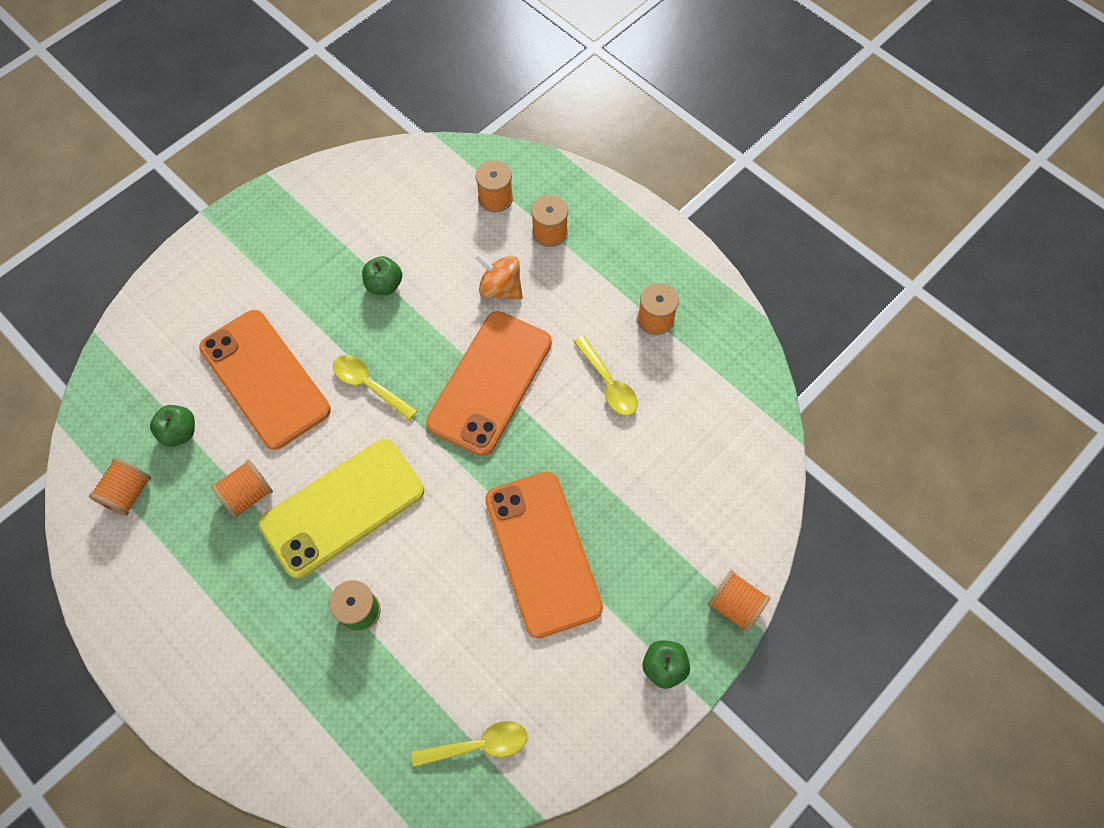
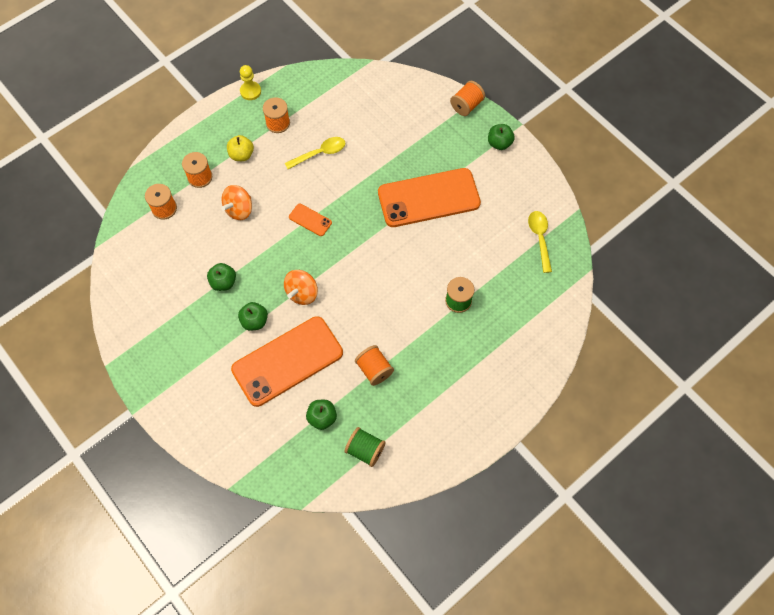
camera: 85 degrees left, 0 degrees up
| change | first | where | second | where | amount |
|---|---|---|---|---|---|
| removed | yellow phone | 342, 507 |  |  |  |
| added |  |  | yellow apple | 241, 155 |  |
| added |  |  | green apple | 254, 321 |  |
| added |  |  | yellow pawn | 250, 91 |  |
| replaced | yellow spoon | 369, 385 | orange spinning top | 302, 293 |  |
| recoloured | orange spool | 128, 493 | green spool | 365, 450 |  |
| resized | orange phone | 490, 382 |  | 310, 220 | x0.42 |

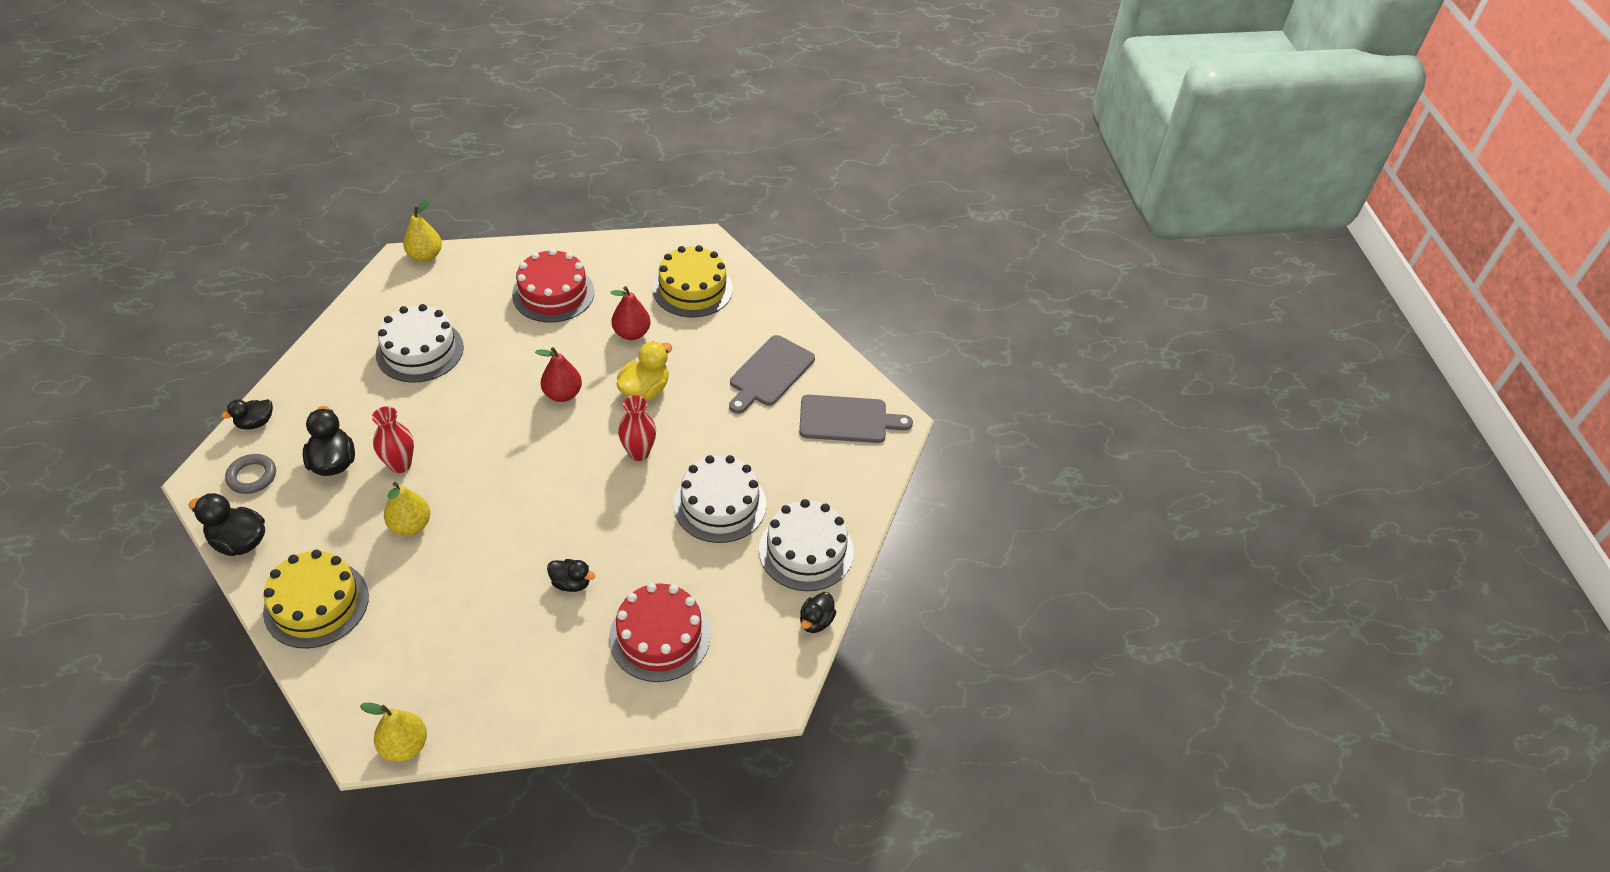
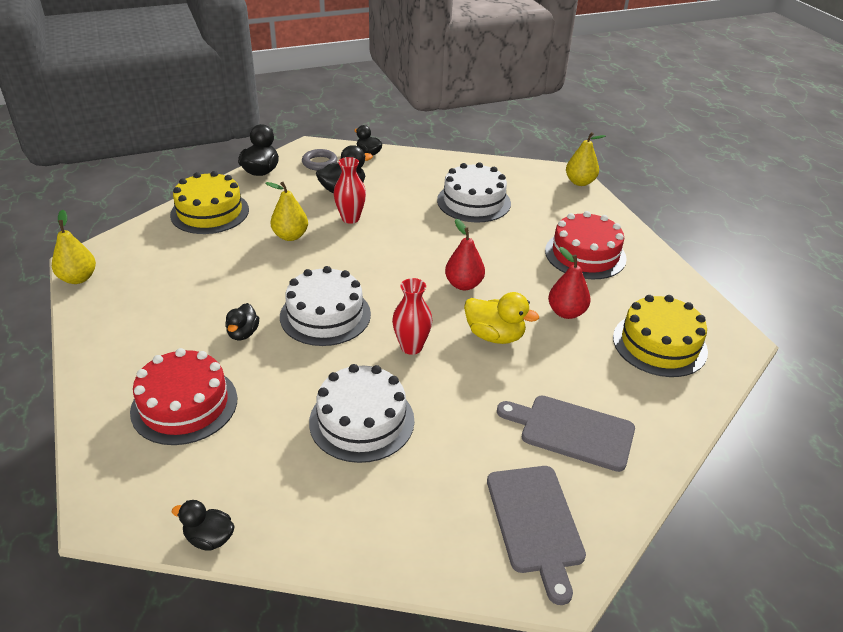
camera: 80 degrees right, 10 degrees down
| change | first | where | second | where | amount |
|---|---|---|---|---|---|
| moved | white cake | 806, 550 |  | 325, 315 |  |

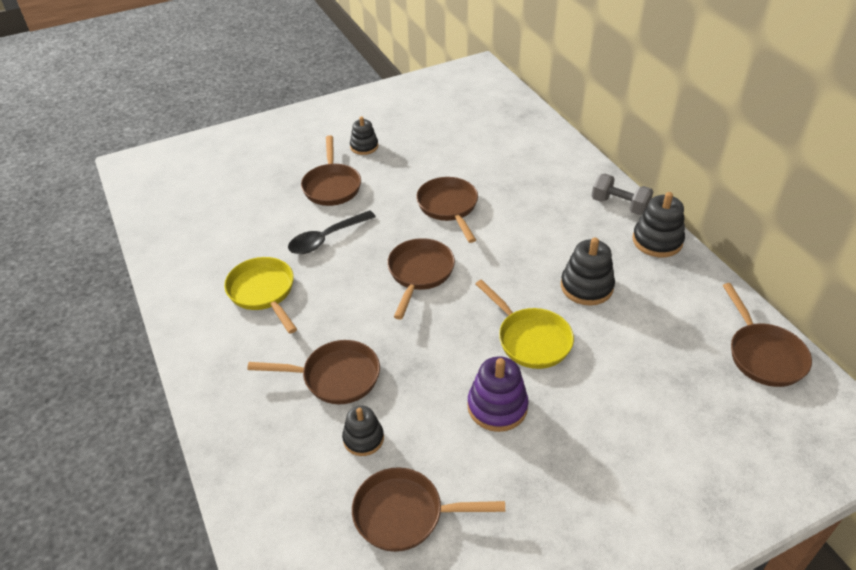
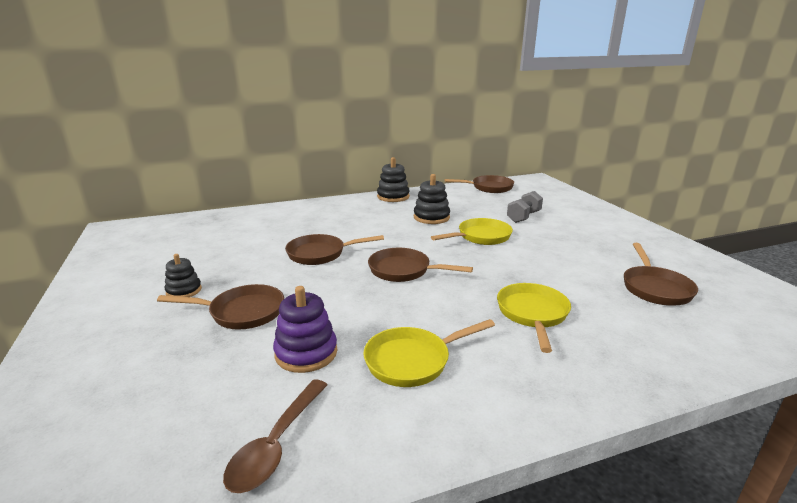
camera: 85 degrees left, 20 degrees down
| change | first | where | second | where | amount |
|---|---|---|---|---|---|
| removed | black spoon | 326, 238 |  |  |  |
| removed | black stacking toy | 363, 438 |  |  |  |
| added |  |  | brown spoon | 276, 444 |  |
| moved | purple stacking toy | 497, 407 |  | 306, 353 |  |
| moved | grey dumbbell | 619, 205 |  | 523, 217 |  |
| recoloured | brown pan | 336, 377 | yellow pan | 532, 314 |  |

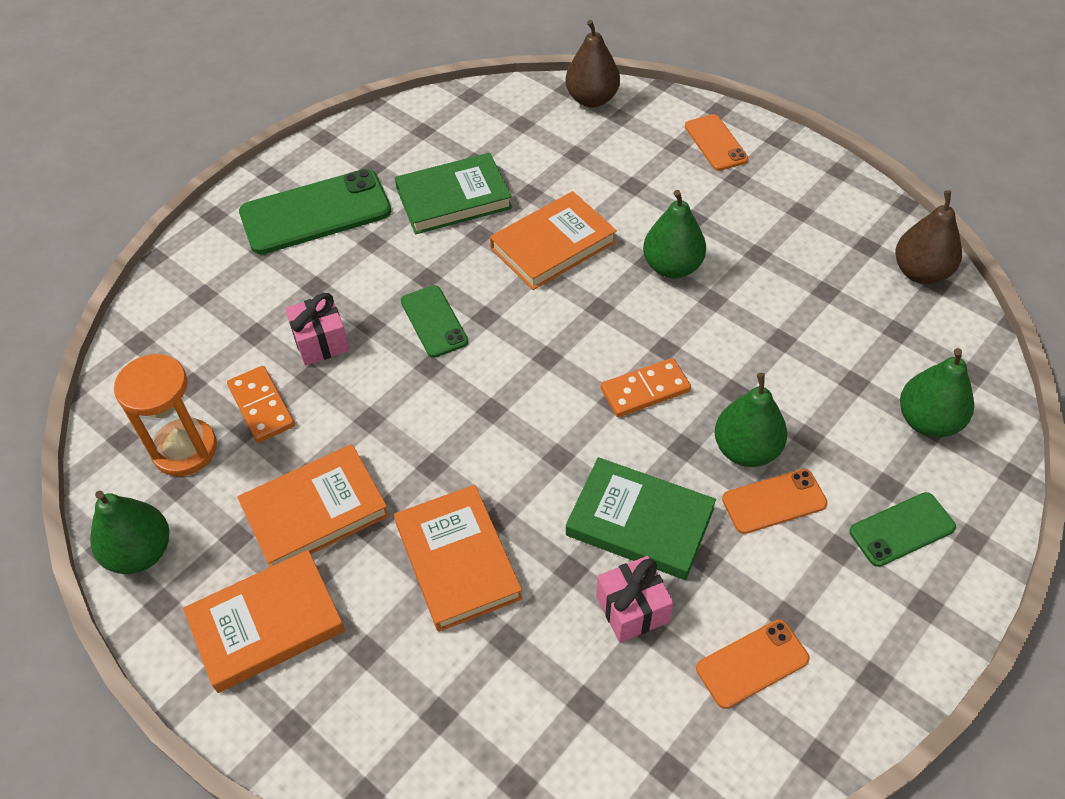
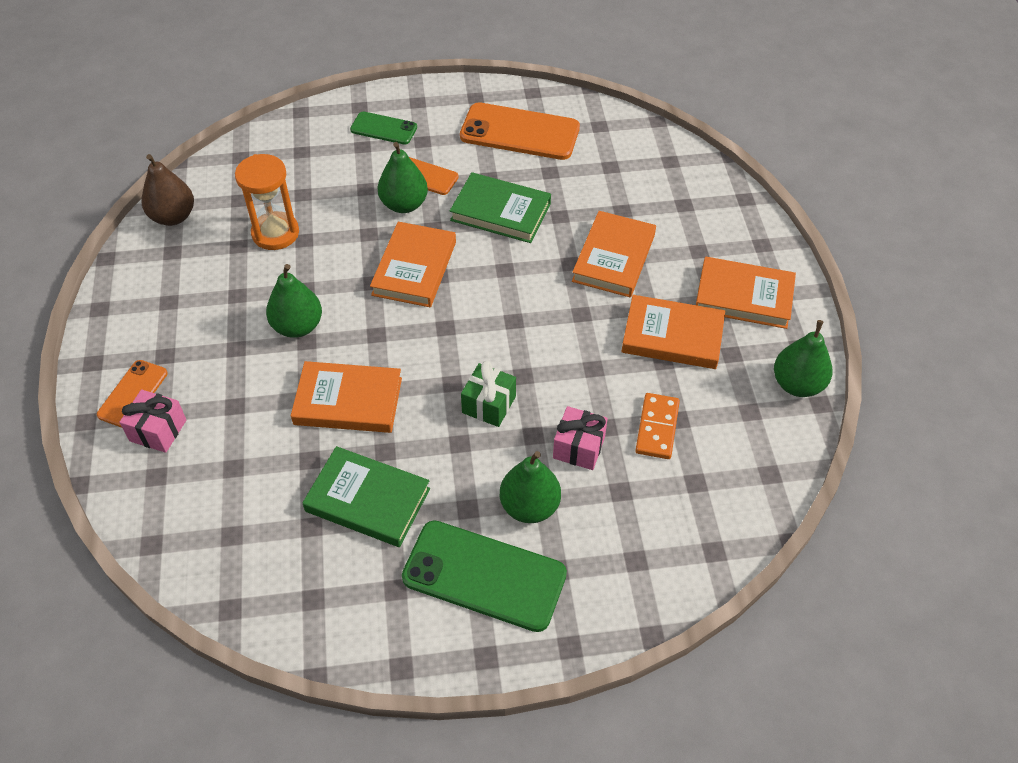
camera: 140 degrees left, 0 degrees up
| change | first | where | second | where | amount |
|---|---|---|---|---|---|
| removed | brown pear | 592, 99 |  |  |  |
| moved | orange hourglass | 185, 449 |  | 275, 233 |  |
| moved | pink gift | 632, 609 |  | 158, 430 |  |
| moved | green pear | 927, 421 |  | 529, 506 |  |
| replaced | green phone | 434, 321 | green gift | 489, 404 |  |
| replaced | orange domino | 645, 390 | orange book | 414, 268 |  |
| turned | green book | 639, 522 |  | 500, 212 | 45 degrees counterclockwise |
| resized | orange phone | 752, 663 |  | 519, 132 | x1.81 |

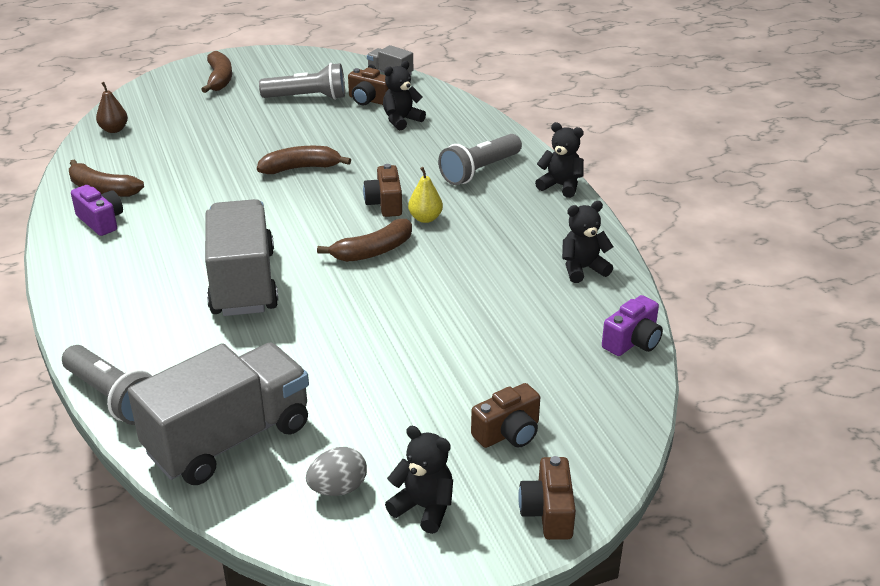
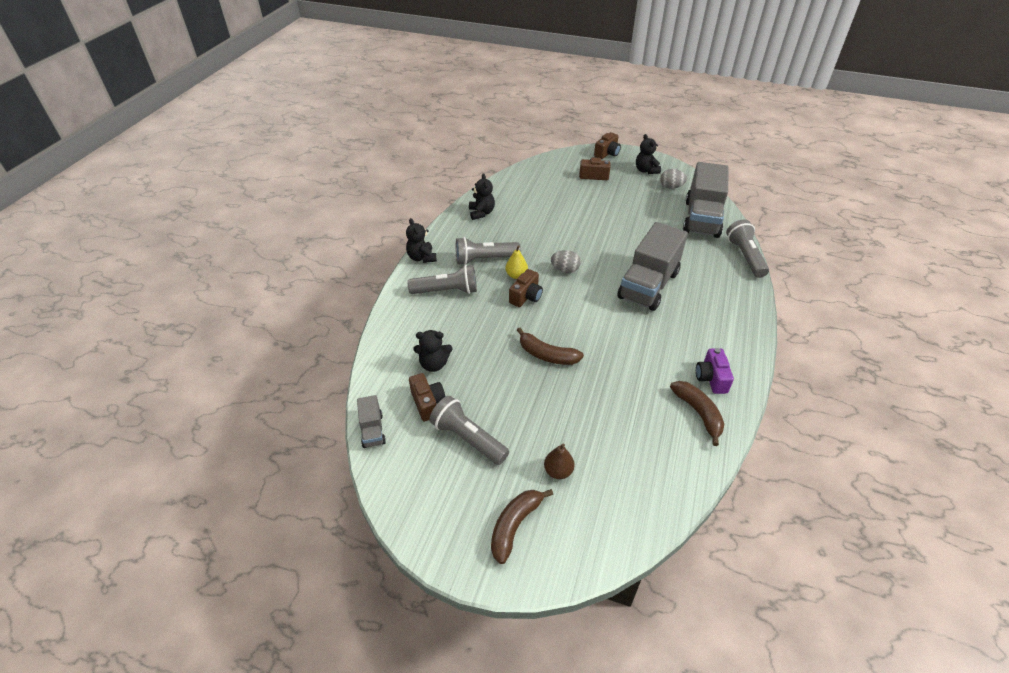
camera: 140 degrees left, 10 degrees up
| change | first | where | second | where | amount |
|---|---|---|---|---|---|
| removed | purple camera | 632, 341 |  |  |  |
| added |  |  | grey flashlight | 484, 259 |  |
| moved | brown pear | 114, 130 |  | 558, 471 |  |
| replaced | brown banana | 373, 251 | grey egg | 565, 270 |  |
| turned | grey truck | 229, 439 |  | 701, 219 | 75 degrees counterclockwise |
| turned | black teddy bear | 582, 269 |  | 481, 213 | 120 degrees counterclockwise |

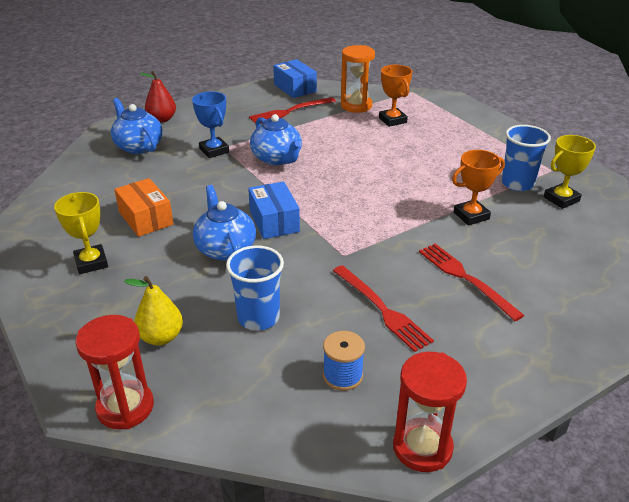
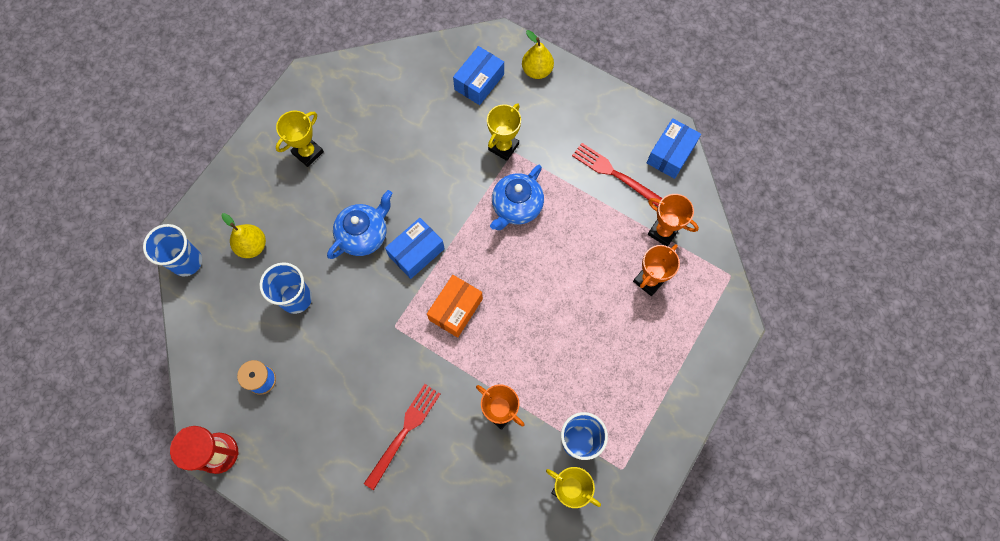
camera: 65 degrees right, 35 degrees up
| change | first | where | second | where | amount |
|---|---|---|---|---|---|
| removed | red fork | 381, 309 |  |  |  |
| moved | orange box | 146, 218 |  | 456, 309 |  |
| replaced | red hourglass | 125, 407 | blue cup | 187, 261 |  |
| replaced | blue teapot | 138, 146 | blue box | 479, 82 |  |
| replaced | orange hourglass | 356, 106 | orange trophy | 663, 232 |  |
| recoloured | red pear | 162, 119 | yellow pear | 537, 71 |  |
| recoloured | blue trophy | 214, 150 | yellow trophy | 503, 147 |  |

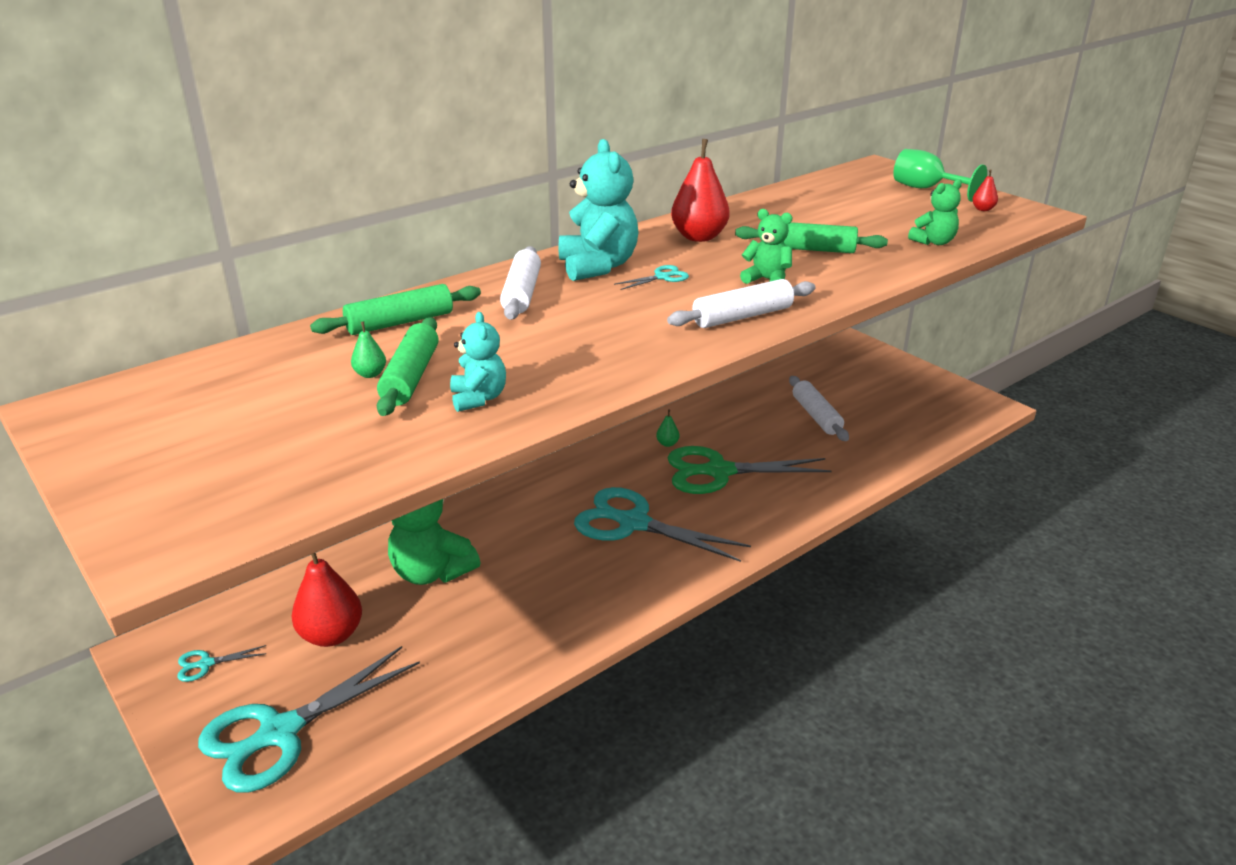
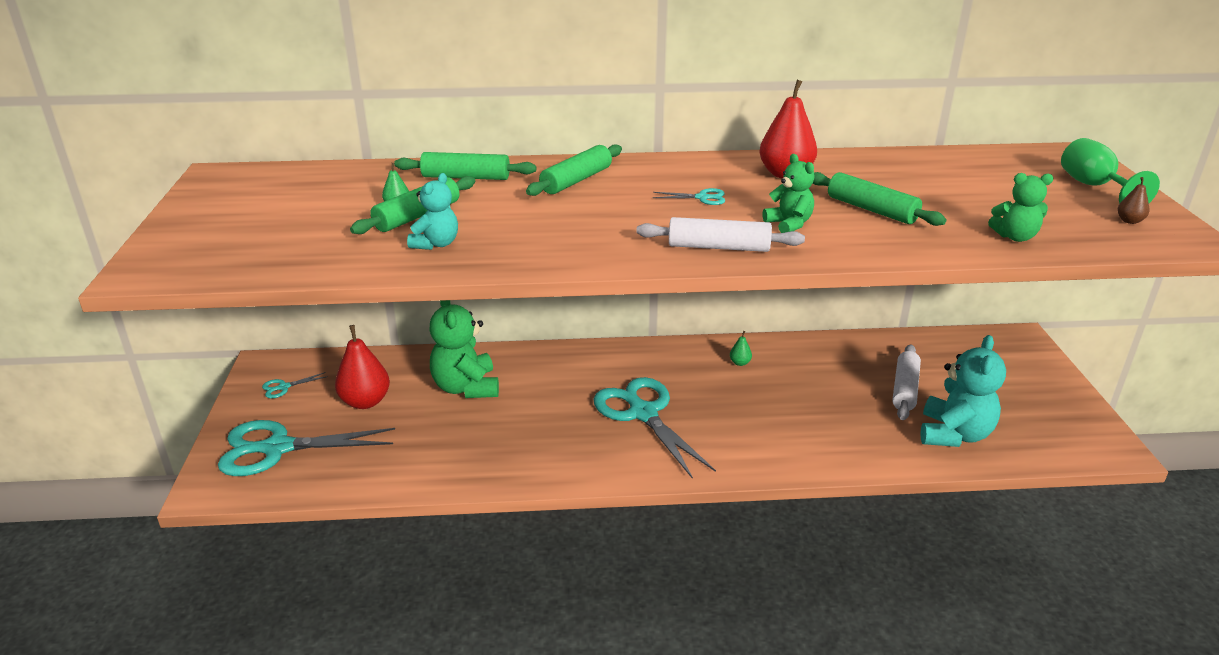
camera: 35 degrees right, 0 degrees up
| change | first | where | second | where | amount |
|---|---|---|---|---|---|
| removed | green scissors | 719, 472 |  |  |  |
| moved | turquoise teddy bear | 598, 266 |  | 954, 434 |  |
| recoloured | white rolling pin | 522, 293 | green rolling pin | 576, 180 |  |
| recoloured | red pear | 983, 209 | brown pear | 1129, 221 |  |
| turned | turquoise scissors | 206, 664 |  | 284, 387 | 45 degrees counterclockwise |

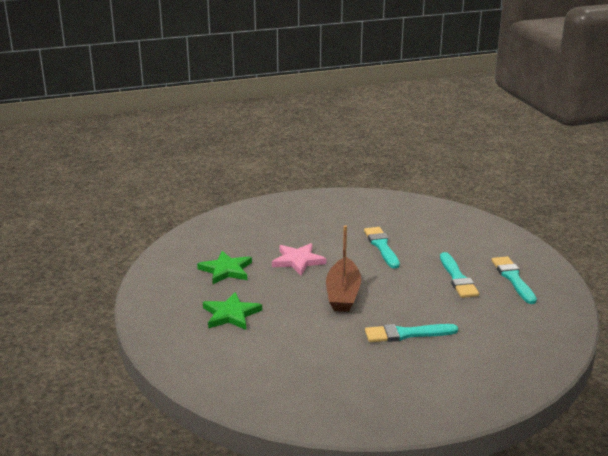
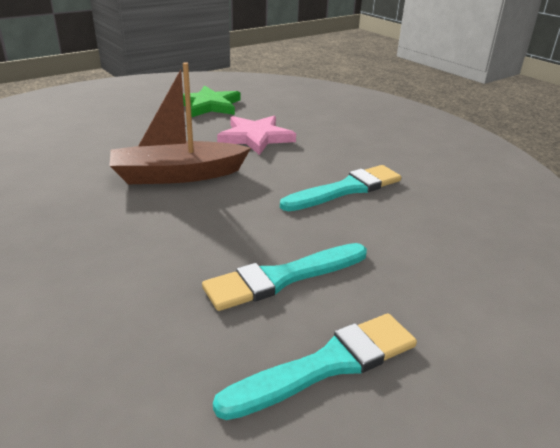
camera: 70 degrees right, 5 degrees up
| change | first | where | second | where | amount |
|---|---|---|---|---|---|
| removed | green star | 231, 314 |  |  |  |
| removed | turquoise brush | 406, 334 |  |  |  |

